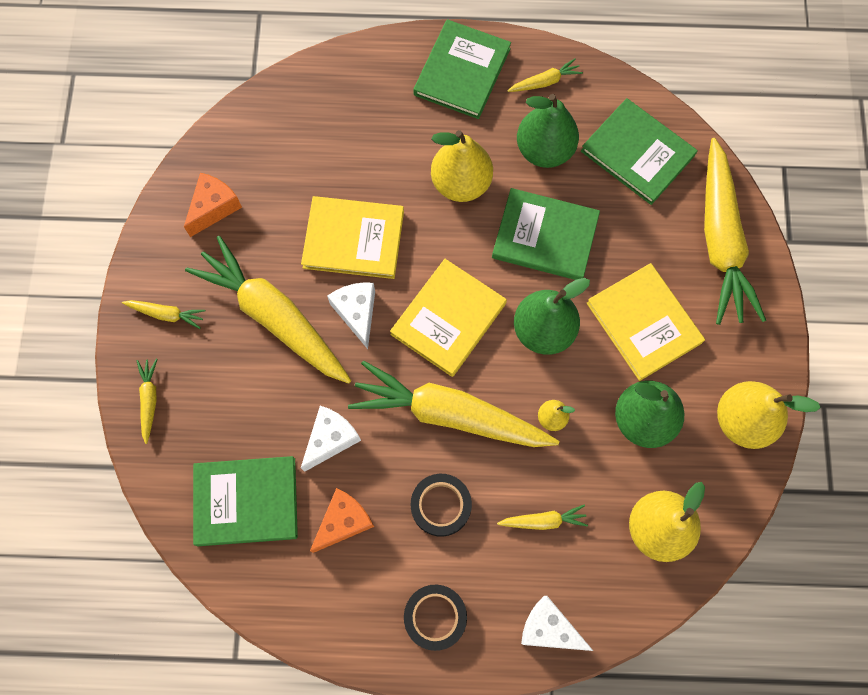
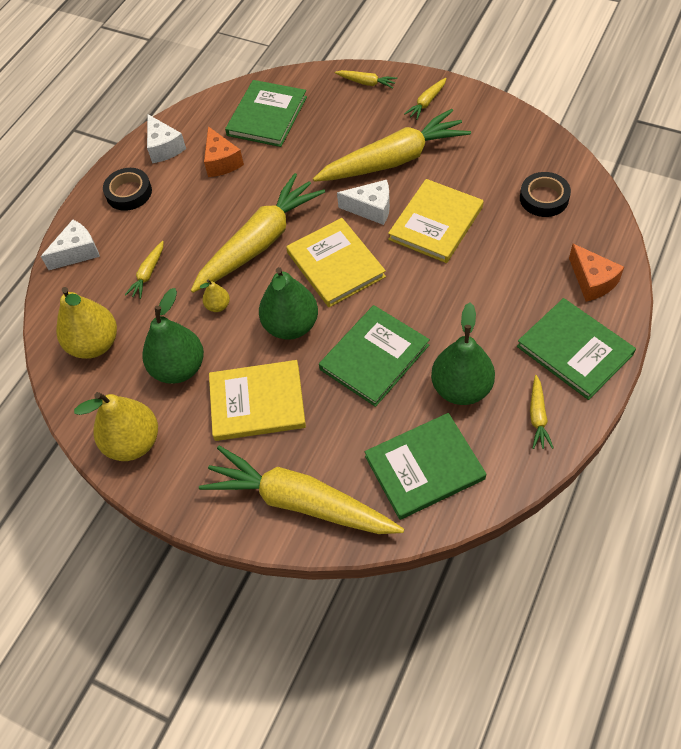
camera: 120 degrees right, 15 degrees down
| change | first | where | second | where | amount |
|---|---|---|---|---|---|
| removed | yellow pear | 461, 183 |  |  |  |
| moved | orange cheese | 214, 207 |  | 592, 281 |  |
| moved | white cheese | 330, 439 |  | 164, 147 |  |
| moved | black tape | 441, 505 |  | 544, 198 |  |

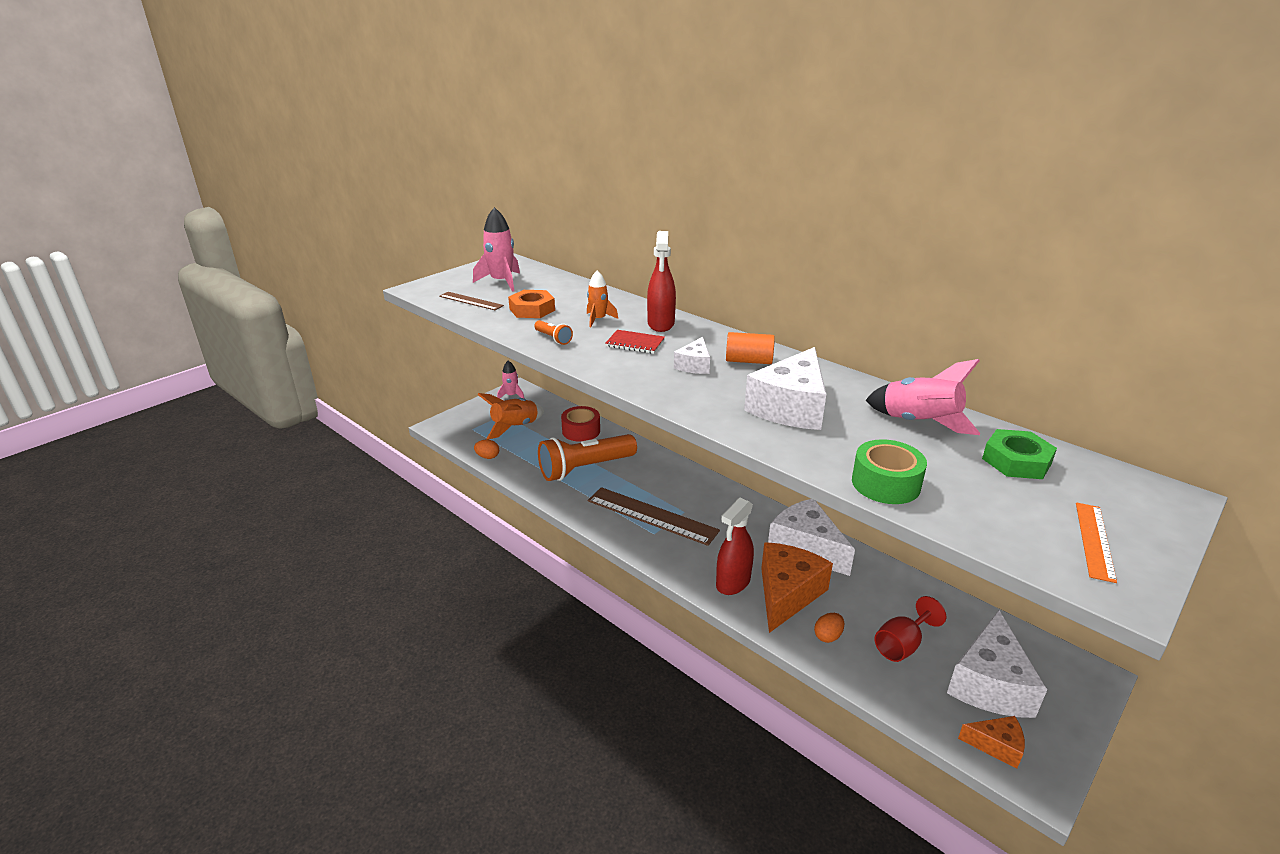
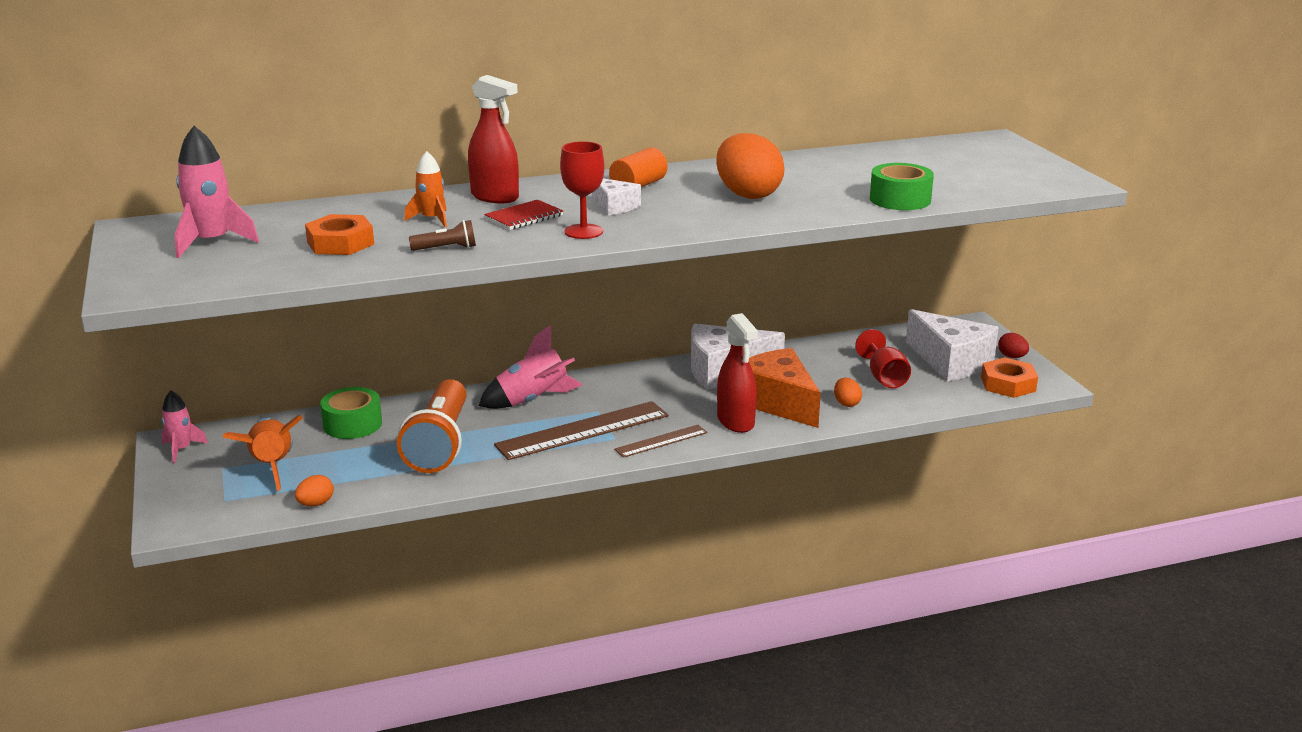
camera: 60 degrees left, 5 degrees down
| change | first | where | second | where | amount |
|---|---|---|---|---|---|
| removed | green nut | 1016, 461 |  |  |  |
| removed | orange ruler | 1094, 540 |  |  |  |
| added |  |  | red goblet | 583, 231 |  |
| added |  |  | red egg | 1012, 357 |  |
| moved | brown ruler | 471, 301 |  | 661, 441 |  |
| moved | pink rocket | 919, 423 |  | 533, 401 |  |
| replaced | white cheese | 790, 407 | orange egg | 748, 195 |  |
| replaced | orange cheese | 996, 745 | orange nut | 1008, 384 |  |
| recoloured | orange flashlight | 553, 338 | brown flashlight | 446, 248 |  |
| recoloured | red tape | 581, 431 | green tape | 352, 424 |  |

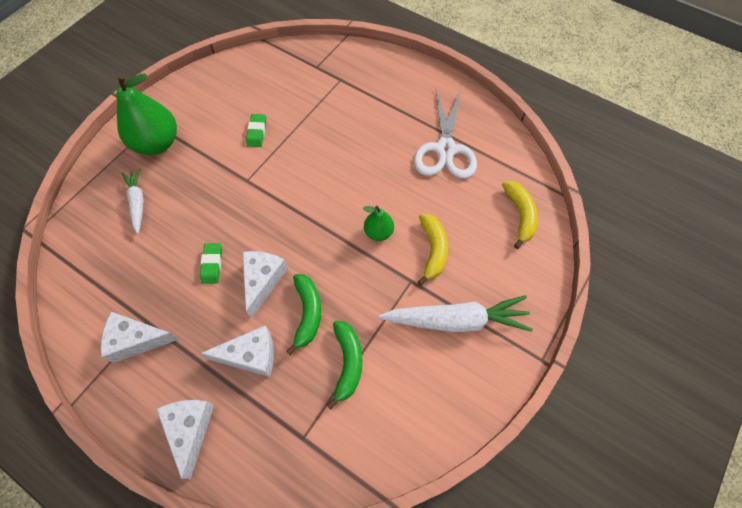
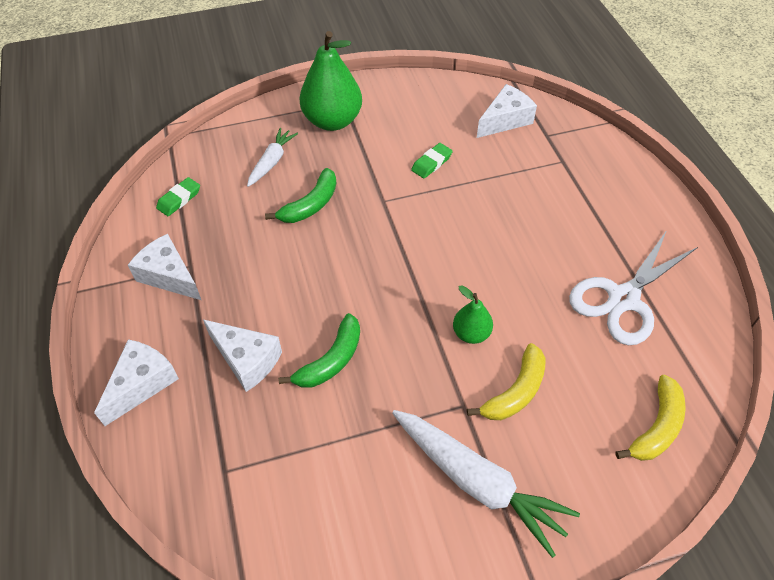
camera: 40 degrees right, 10 degrees down
| change | first | where | second | where | amount |
|---|---|---|---|---|---|
| moved | green eraser | 212, 264 |  | 179, 199 |  |
| moved | white cheese | 262, 281 |  | 505, 120 |  |
| moved | green banana | 347, 363 |  | 311, 205 |  |

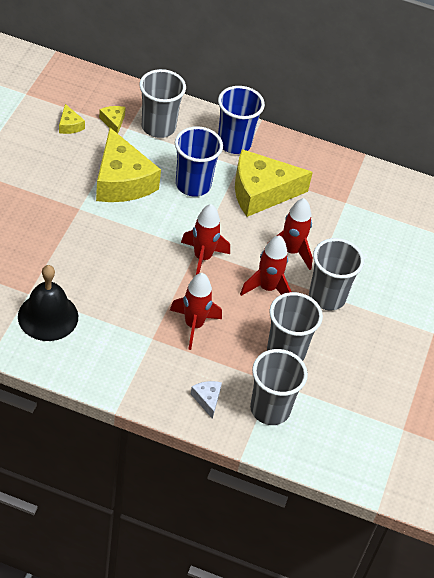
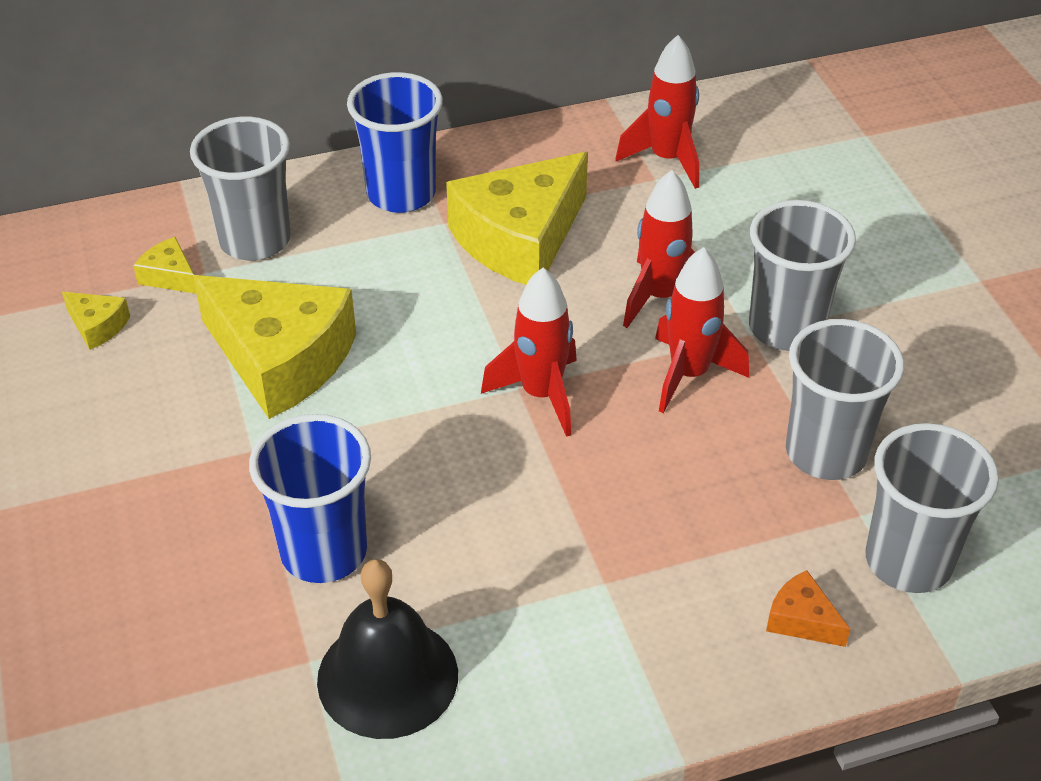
camera: 30 degrees left, 5 degrees down
| change | first | where | second | where | amount |
|---|---|---|---|---|---|
| moved | red rocket | 193, 325 |  | 667, 159 |  |
| moved | blue cup | 193, 185 |  | 324, 552 |  |
| recoloured | white cheese | 207, 399 | orange cheese | 801, 620 |  |

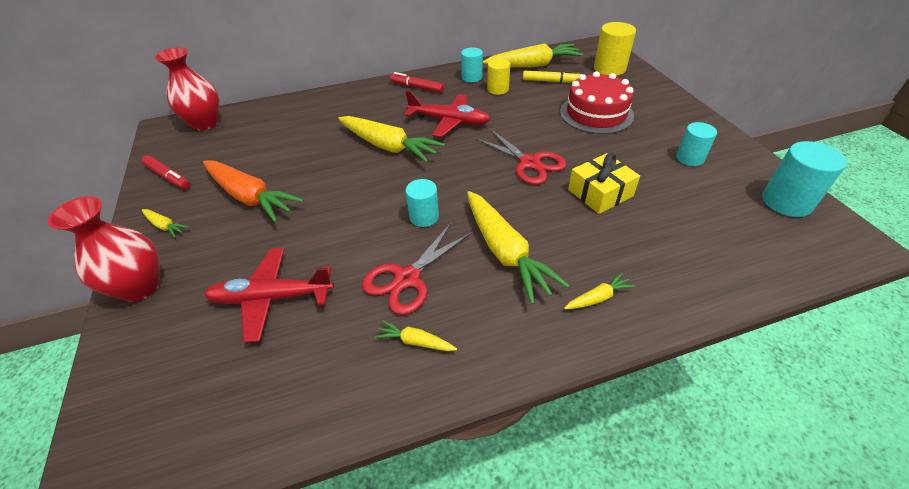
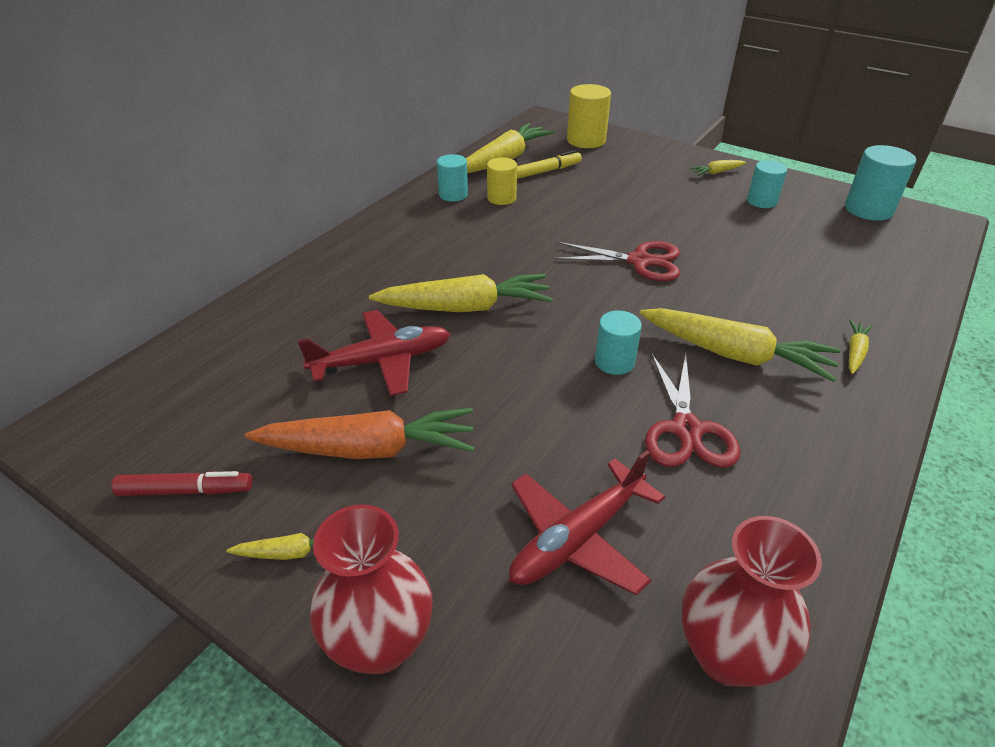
camera: 40 degrees left, 5 degrees down
| change | first | where | second | where | amount |
|---|---|---|---|---|---|
| removed | red marker | 417, 87 |  |  |  |
| removed | red cake | 596, 113 |  |  |  |
| removed | yellow gift | 600, 193 |  |  |  |
| moved | red vase | 205, 123 |  | 727, 655 |  |
| moved | yellow carrot | 415, 341 |  | 717, 172 |  |
| moved | red plane | 448, 121 |  | 381, 361 |  |

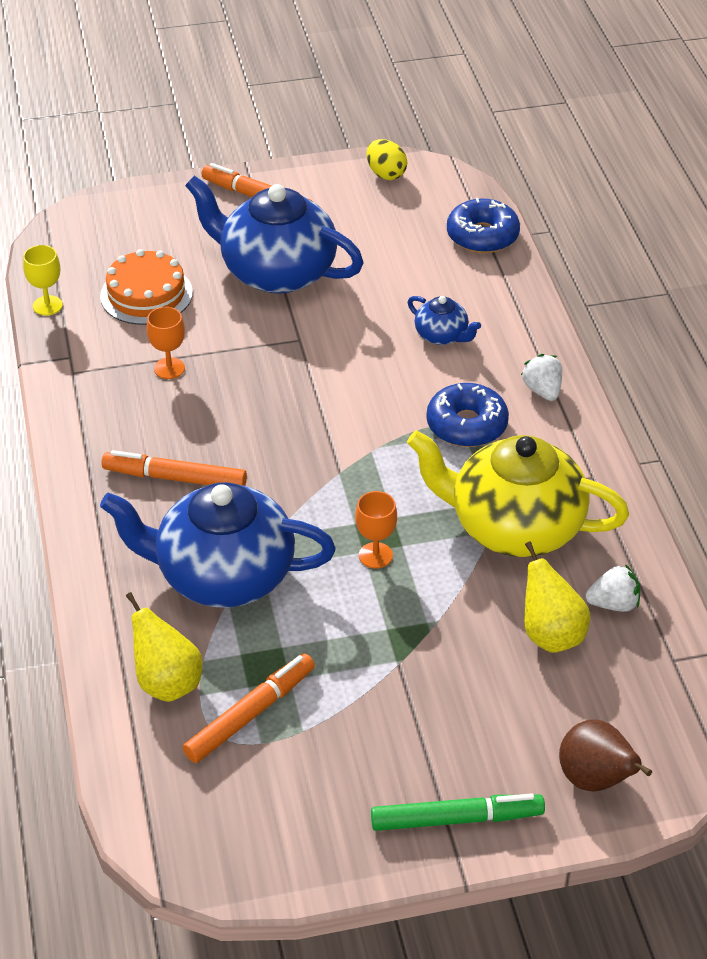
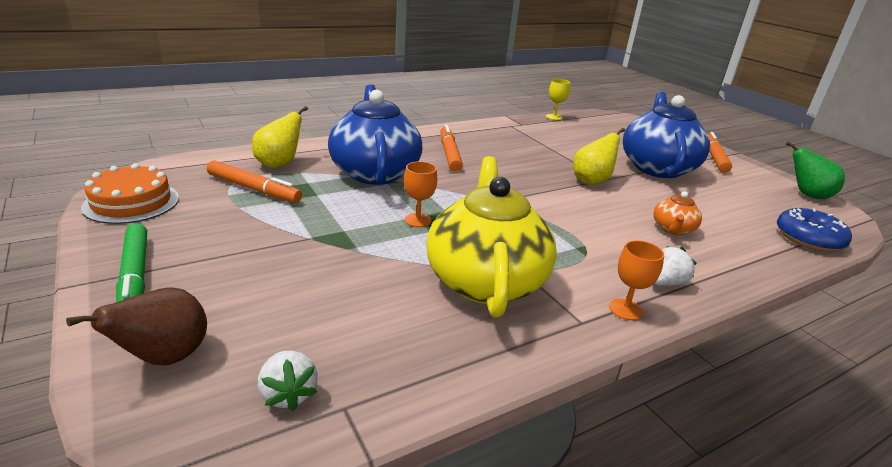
camera: 70 degrees right, 15 degrees down
| change | first | where | second | where | amount |
|---|---|---|---|---|---|
| removed | blue donut | 466, 425 |  |  |  |
| moved | orange cake | 146, 294 |  | 131, 202 |  |
| moved | orange goblet | 169, 368 |  | 625, 309 |  |
| moved | yellow pear | 551, 635 |  | 591, 181 |  |
| moved | white strawberry | 613, 604 |  | 288, 394 |  |
| replaced | yellow egg | 386, 174 | green pear | 807, 195 |  |
| recoloured | blue teapot | 442, 335 | orange teapot | 672, 229 |  |

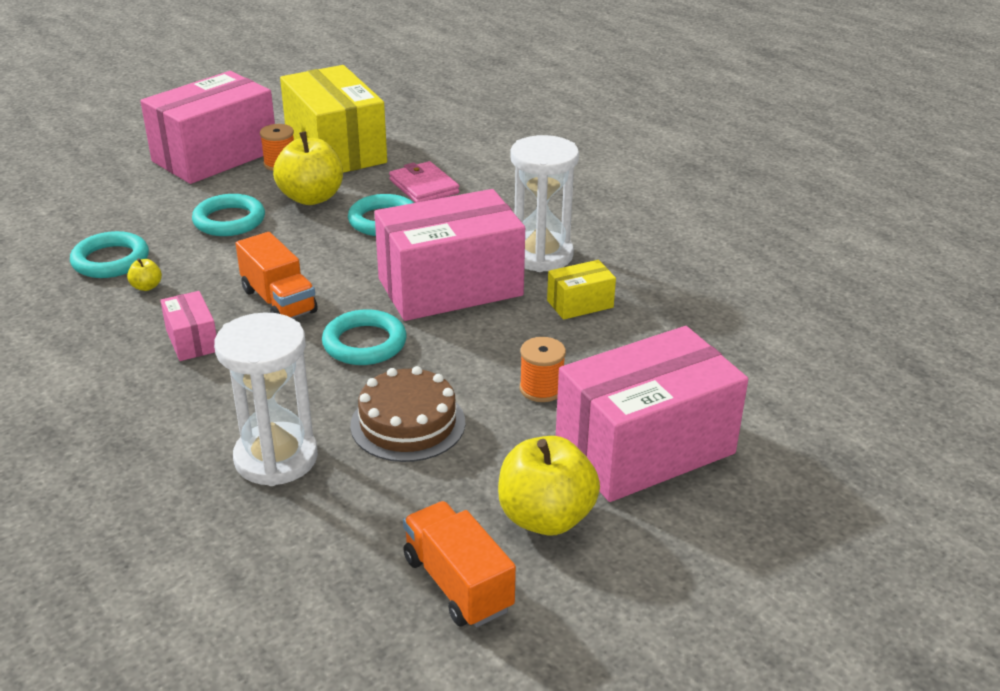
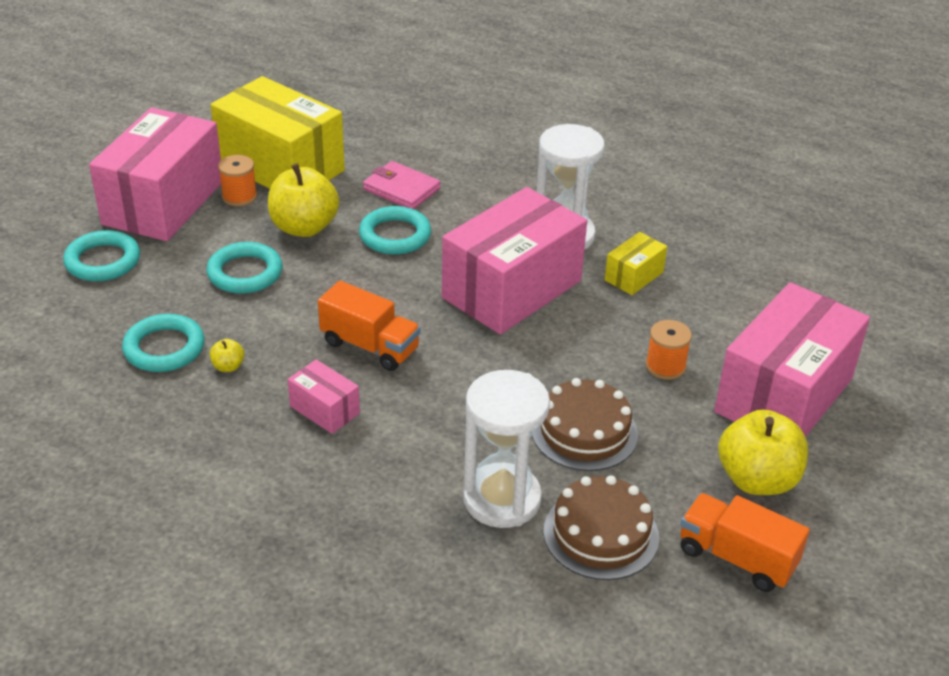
camera: 25 degrees left, 5 degrees up
| change | first | where | second | where | amount |
|---|---|---|---|---|---|
| added |  |  | brown cake | 601, 534 |  |
| moved | turquoise ring | 364, 343 |  | 103, 261 |  |

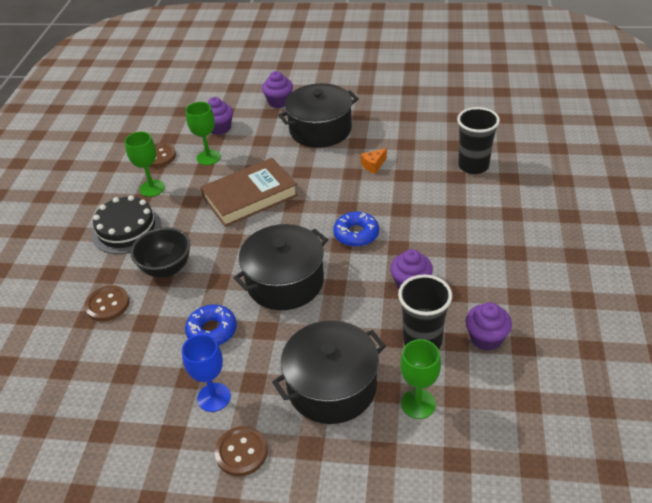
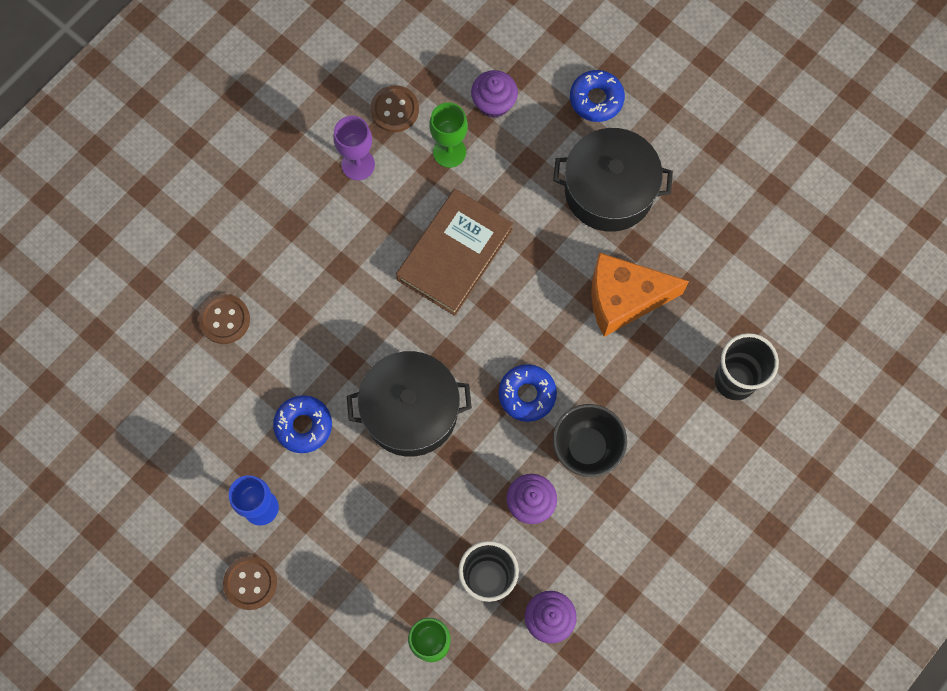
camera: 30 degrees right, 30 degrees up
| change | first | where | second | where | amount |
|---|---|---|---|---|---|
| removed | black cake | 127, 229 |  |  |  |
| removed | black pot | 332, 387 |  |  |  |
| moved | black bowl | 166, 268 |  | 586, 447 |  |
| replaced | purple cupcake | 279, 102 | blue donut | 596, 99 |  |
| recoloured | green goblet | 152, 188 | purple goblet | 358, 164 |  |
| turned | brown book | 250, 196 |  | 454, 255 | 60 degrees counterclockwise |
| resized | orange cheese | 373, 165 |  | 624, 299 | x2.45 |

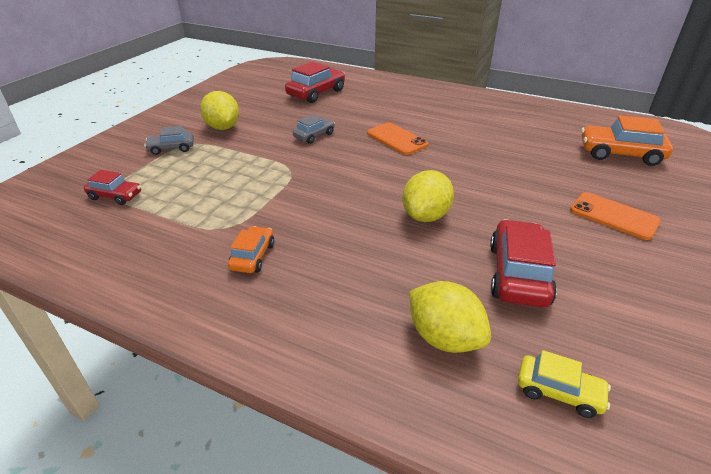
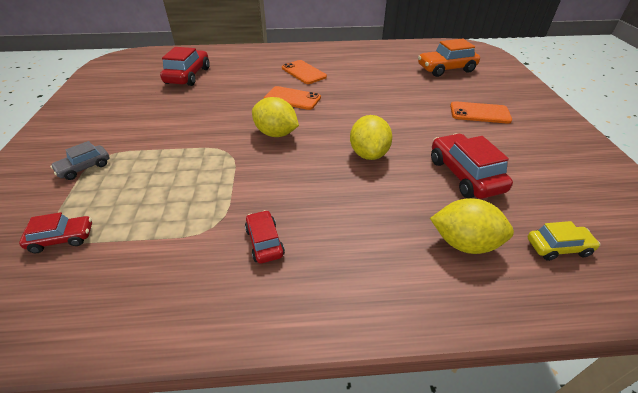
camera: 30 degrees left, 5 degrees up
| change | first | where | second | where | amount |
|---|---|---|---|---|---|
| removed | grey car | 314, 135 |  |  |  |
| added |  |  | orange phone | 303, 72 |  |
| moved | yellow lemon | 223, 127 |  | 276, 133 |  |
| recoloured | orange car | 253, 256 | red car | 264, 242 |  |

